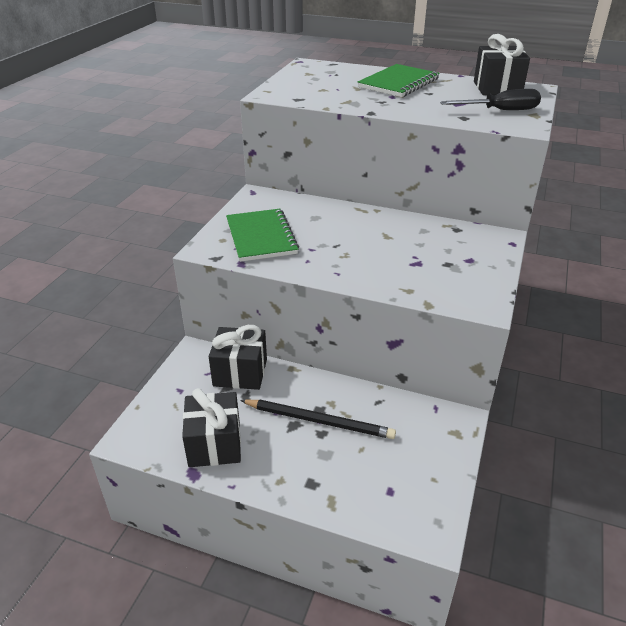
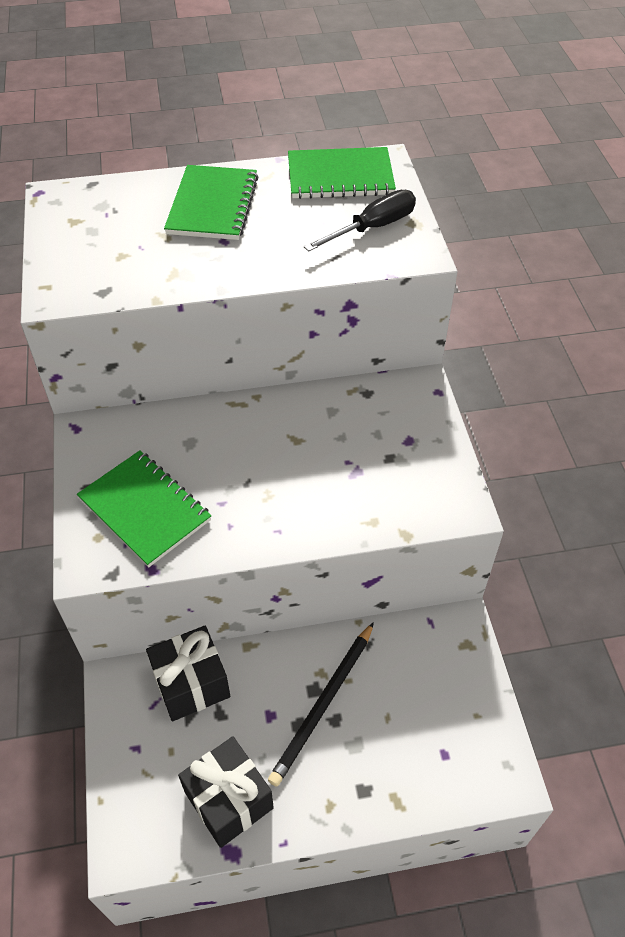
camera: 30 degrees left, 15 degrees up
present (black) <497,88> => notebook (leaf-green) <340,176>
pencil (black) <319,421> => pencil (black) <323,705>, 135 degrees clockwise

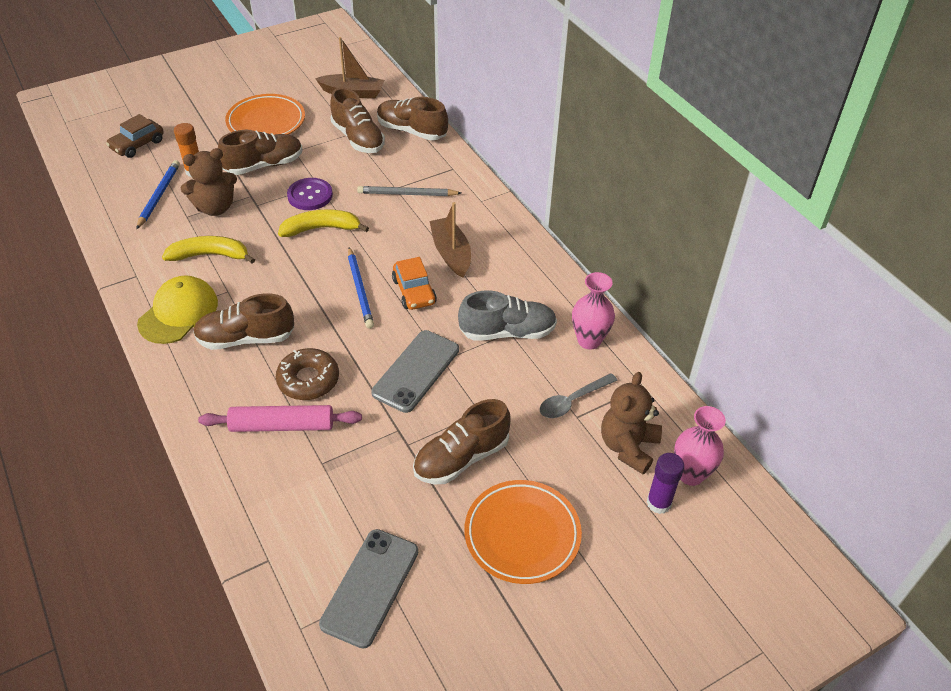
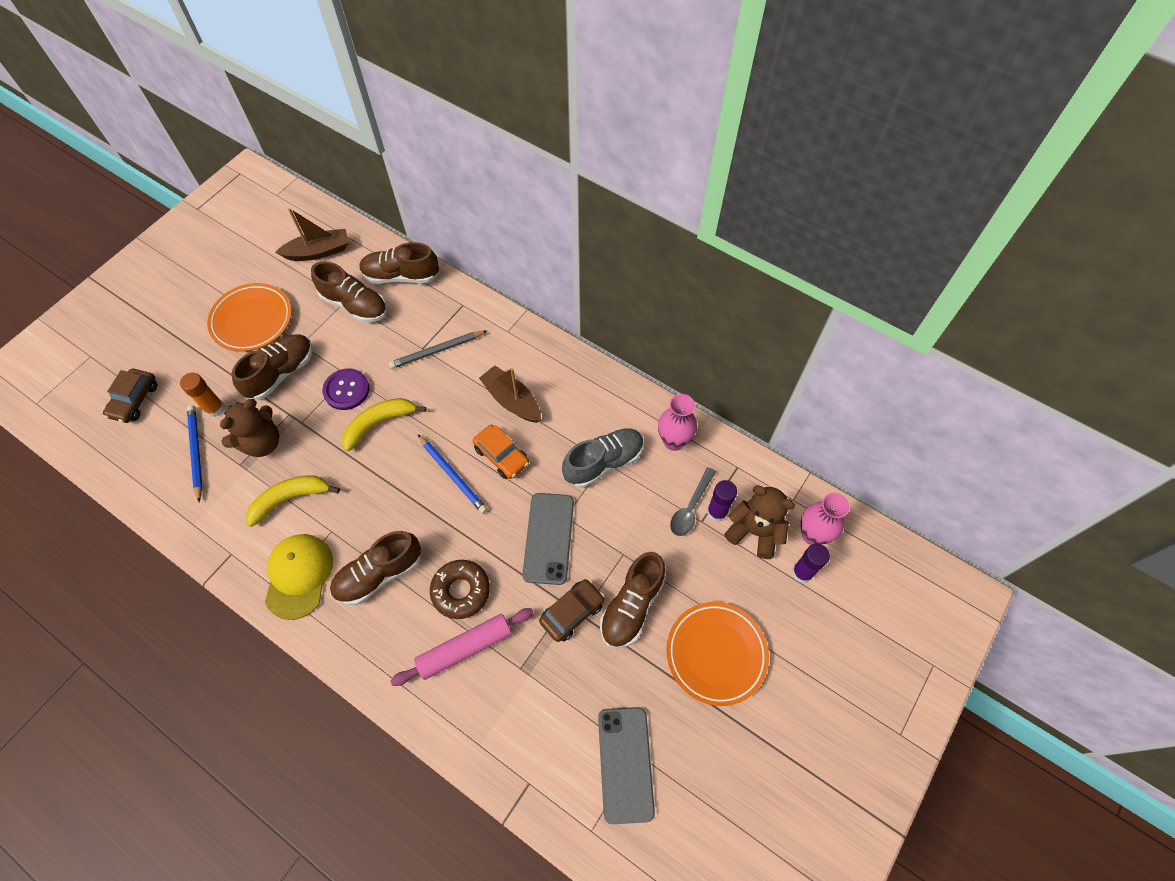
camera: 25 degrees left, 15 degrees up
stuffed bear (russet) <628,447> => stuffed bear (russet) <754,531>, 120 degrees clockwise
nothing => glue stick (purple) <716,512>
nothing => toy car (russet) <572,612>

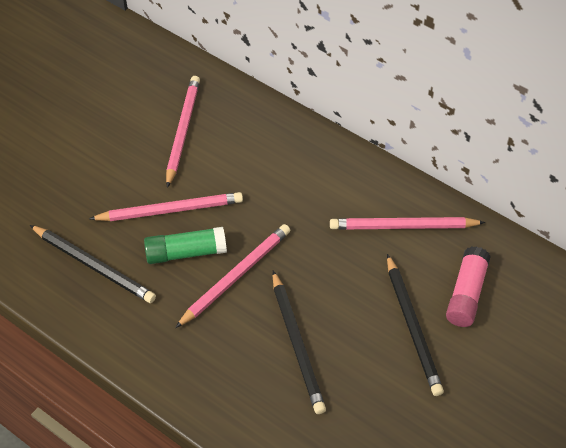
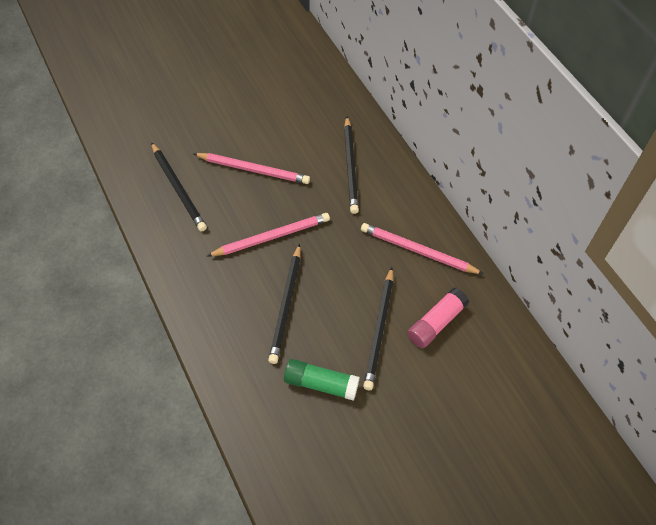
camera: 25 degrees right, 5 degrees up
pencil (rosy) <182,131> => nothing
glue stick (leaf-green) <186,252> => glue stick (leaf-green) <321,383>, relocated
nothing => pencil (black) <350,167>

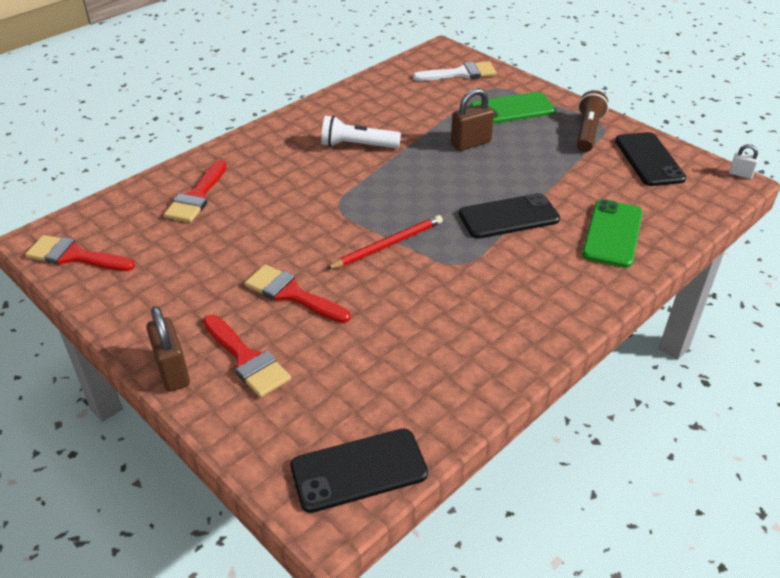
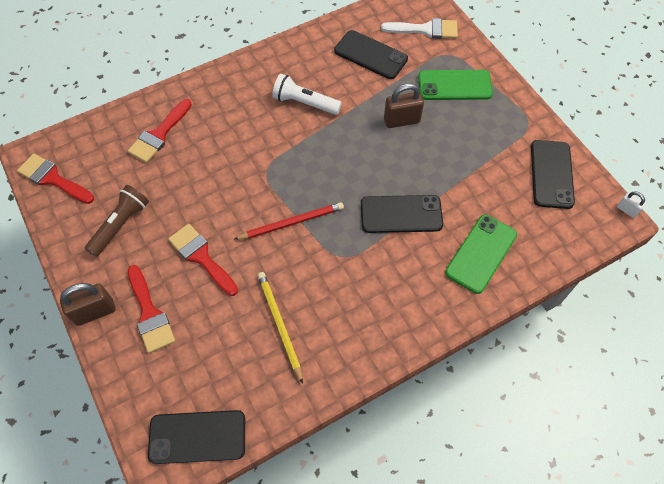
camera: 15 degrees right, 20 degrees up
pocket torch (russet) <587,132> => pocket torch (russet) <120,225>, relocated
lock (russet) <173,371> => lock (russet) <95,312>, 75 degrees clockwise
nothing => phone (black) <370,55>
nothing => pencil (bright yellow) <279,324>

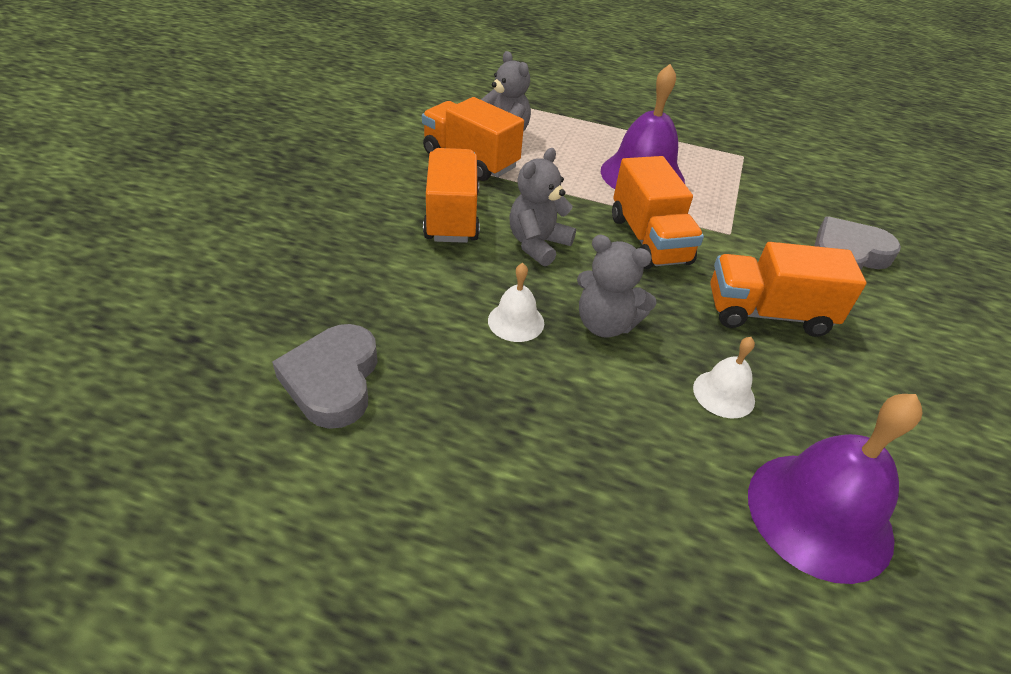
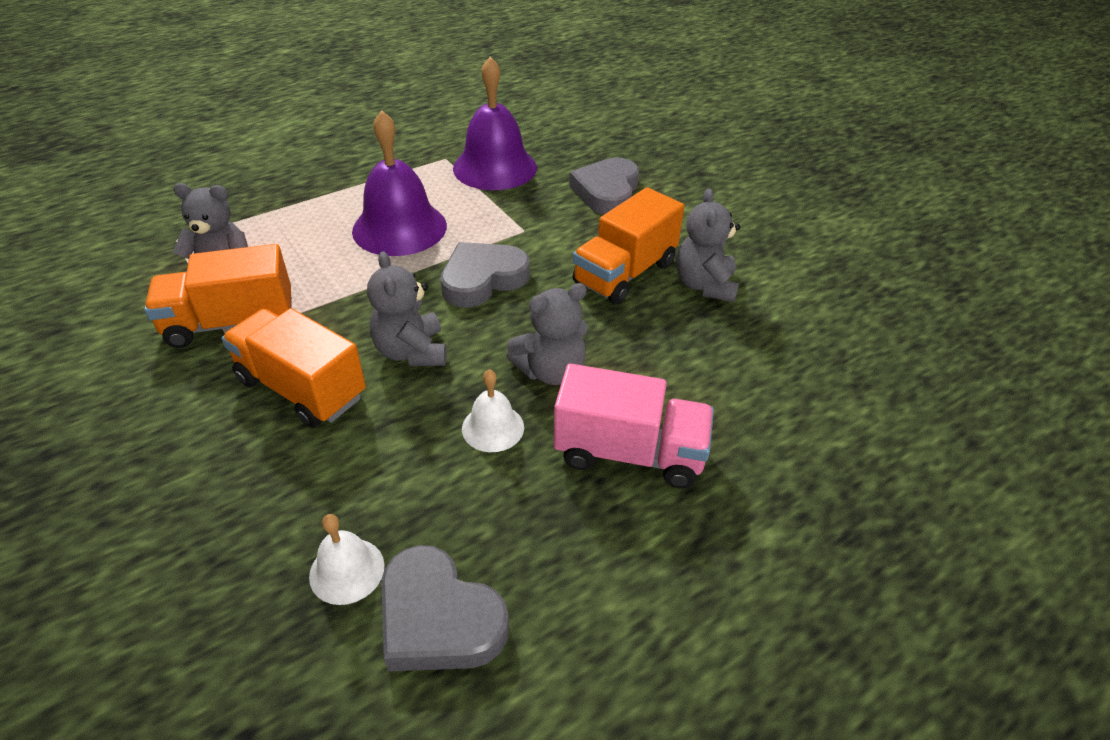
camera: 50 degrees left, 0 degrees up
toy truck (orange-coloured) <649,240> => heart shape (grey) <482,279>
hand bell (white) <723,394> => hand bell (white) <347,570>, relocated
hand bell (purple) <819,514> => hand bell (purple) <495,167>, relocated
nothing => stuffed bear (grey) <704,285>
nothing => toy truck (rosy) <629,452>

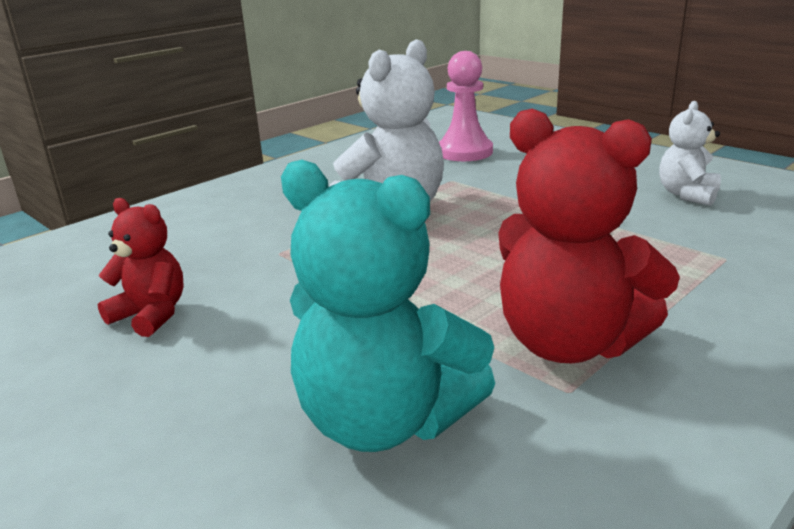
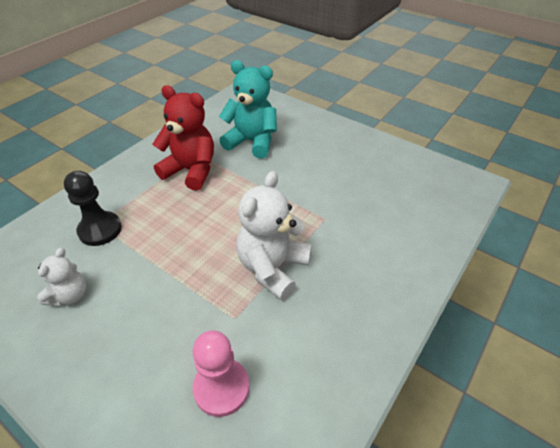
camera: 170 degrees right, 20 degrees up
stuffed bear (scarlet) <151,315> => nothing
nothing => pawn (black) <100,230>

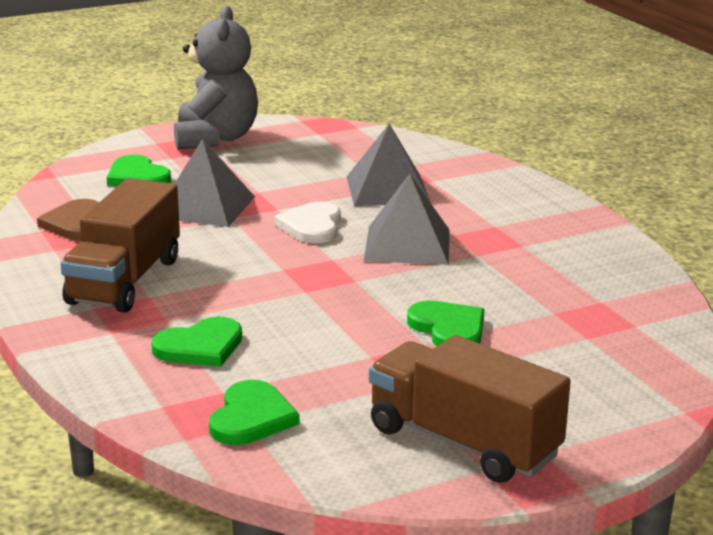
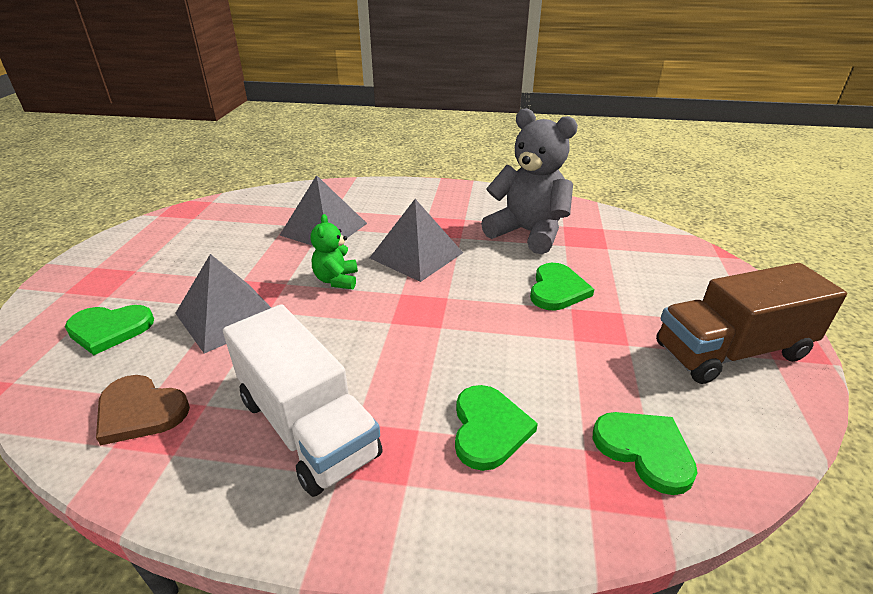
camera: 55 degrees left, 10 degrees up
stuffed bear (grey) <215,138> => stuffed bear (grey) <528,233>, relocated
toy truck (russet) <125,281> => toy truck (white) <307,427>
heart shape (white) <312,226> => stuffed bear (leaf-green) <336,280>
heart shape (leaf-green) <448,329> => heart shape (leaf-green) <557,290>, 105 degrees clockwise

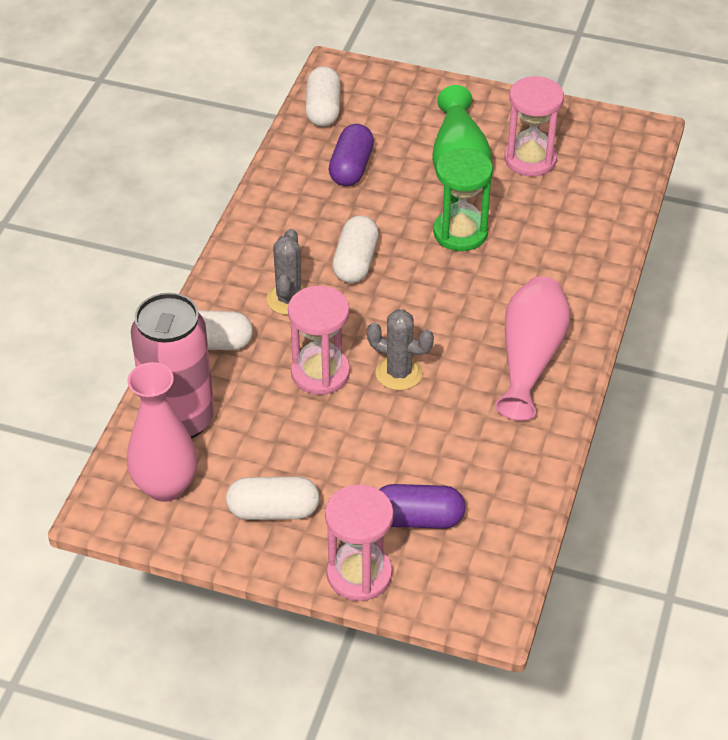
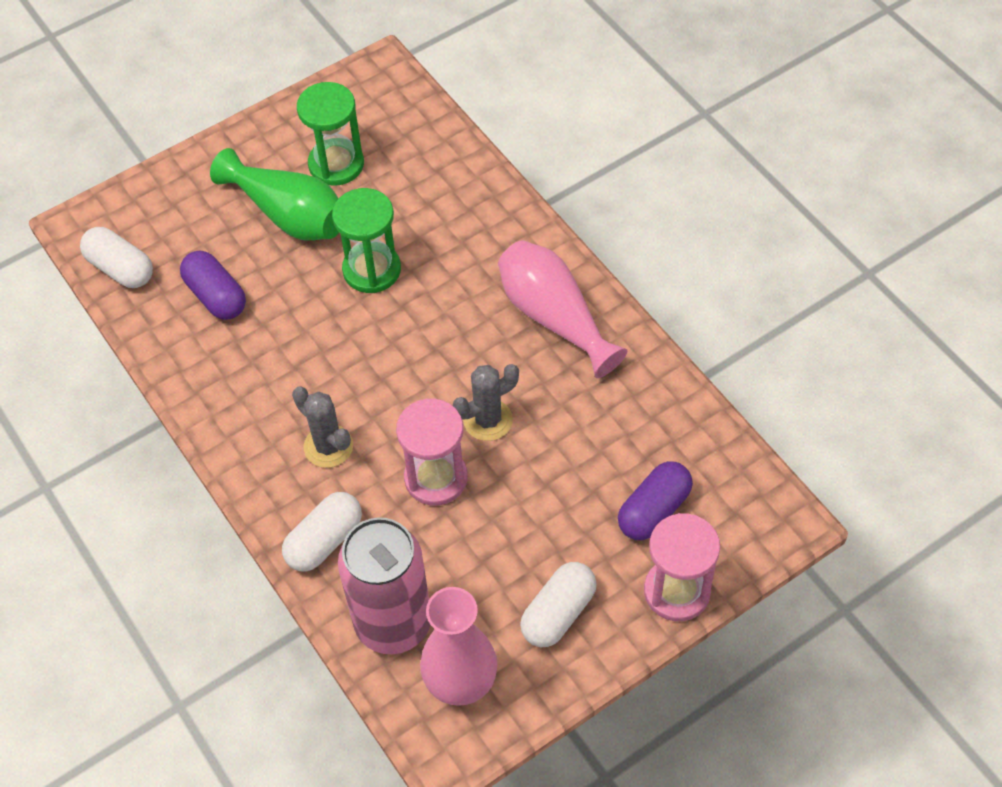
camera: 50 degrees left, 10 degrees up
sand timer (rosy) <530,159> => sand timer (leaf-green) <336,164>
pill (white) <355,262> => nothing

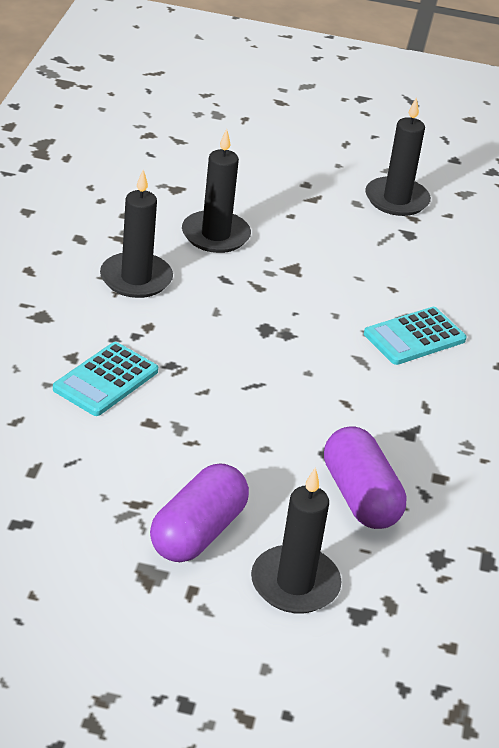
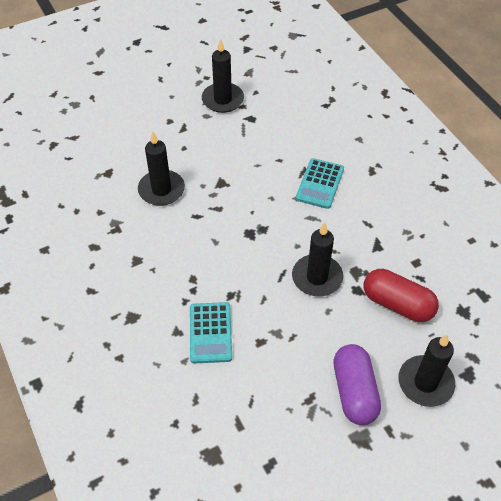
camera: 35 degrees left, 15 degrees up
pillar candle (black) <136,279> => pillar candle (black) <317,277>, relocated
pill (purple) <360,497> => pill (scarlet) <397,304>

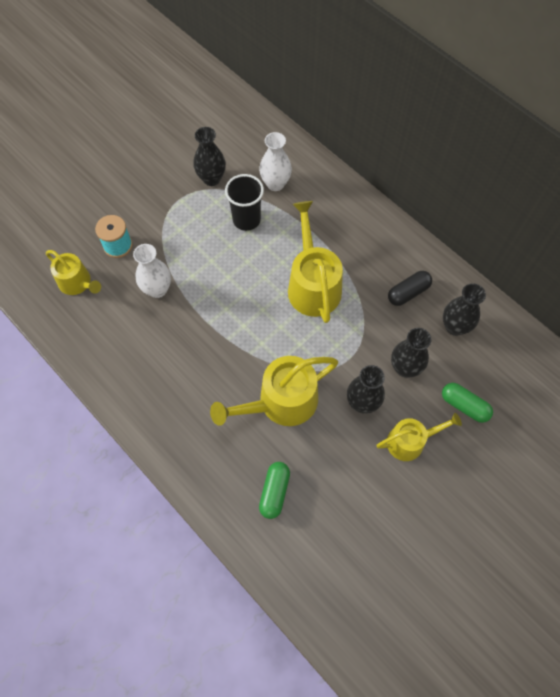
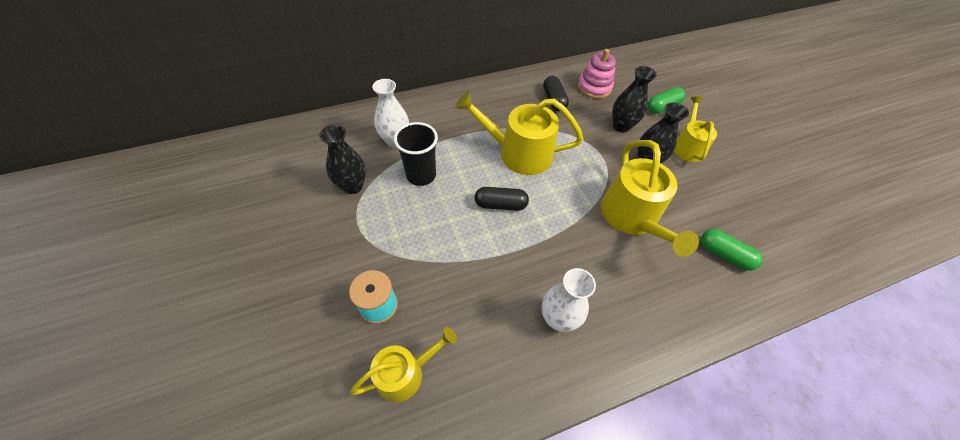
camera: 70 degrees left, 10 degrees down
vase (white) <157,289> => vase (white) <557,318>, relocated
vase (black) <454,327> => stacking rings (rosy) <594,87>
nothing => pill (black) <500,204>

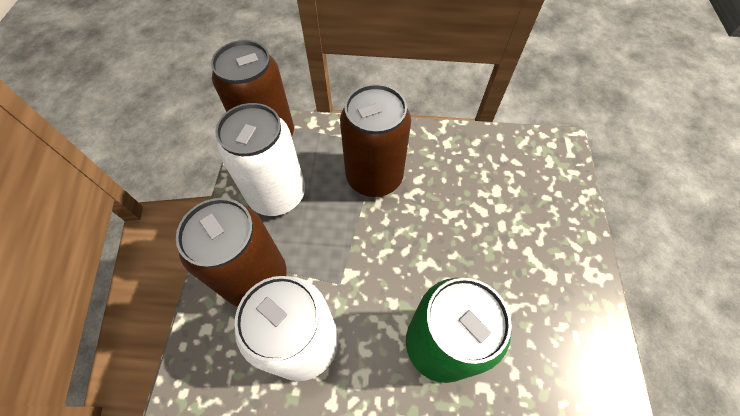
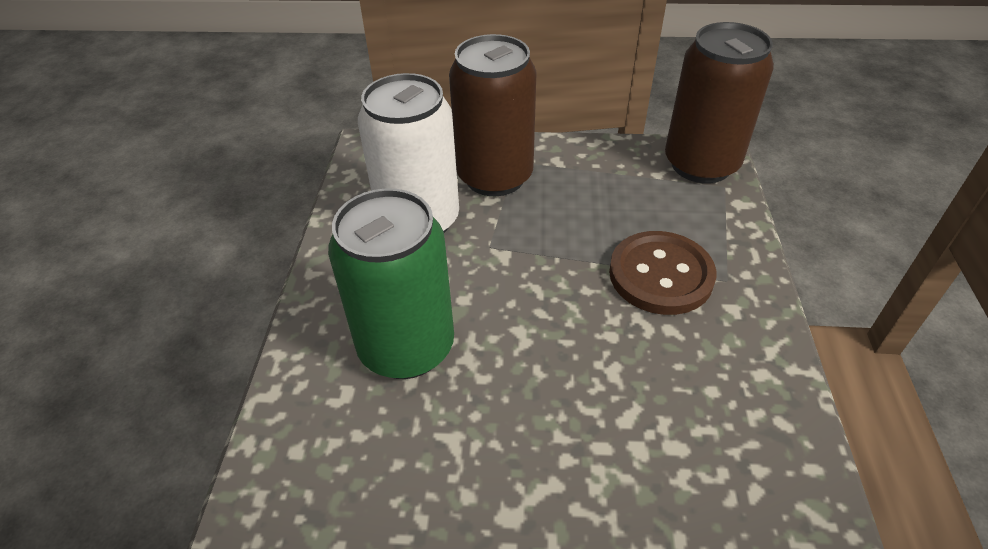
camera: 90 degrees right, 15 degrees down
tin (russet) <374,177> => sewing button (russet) <661,275>
tin (white) <277,194> => nothing

